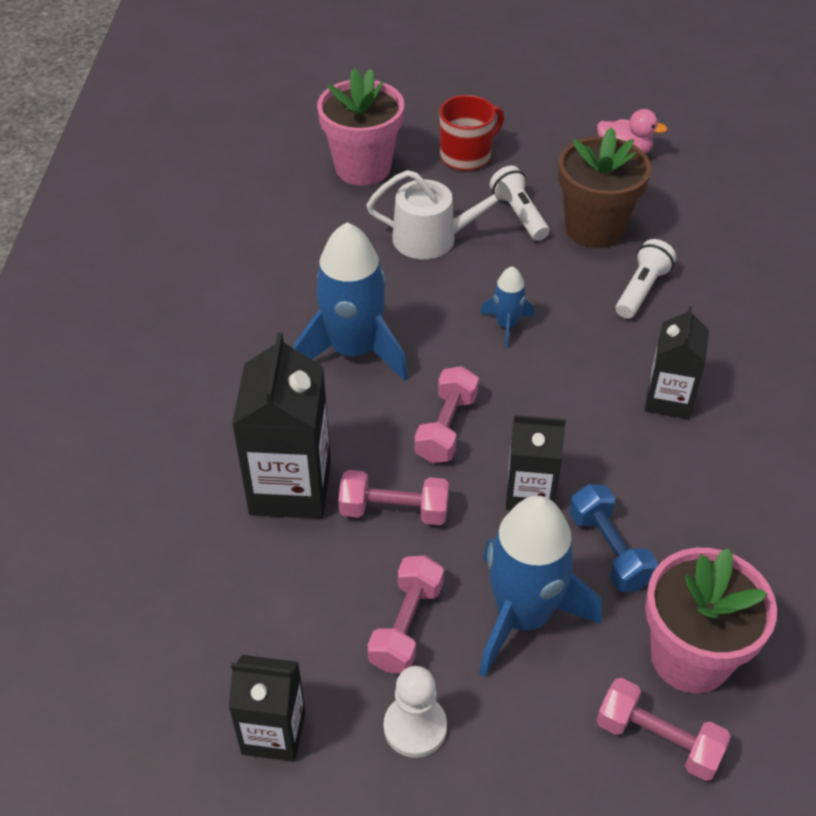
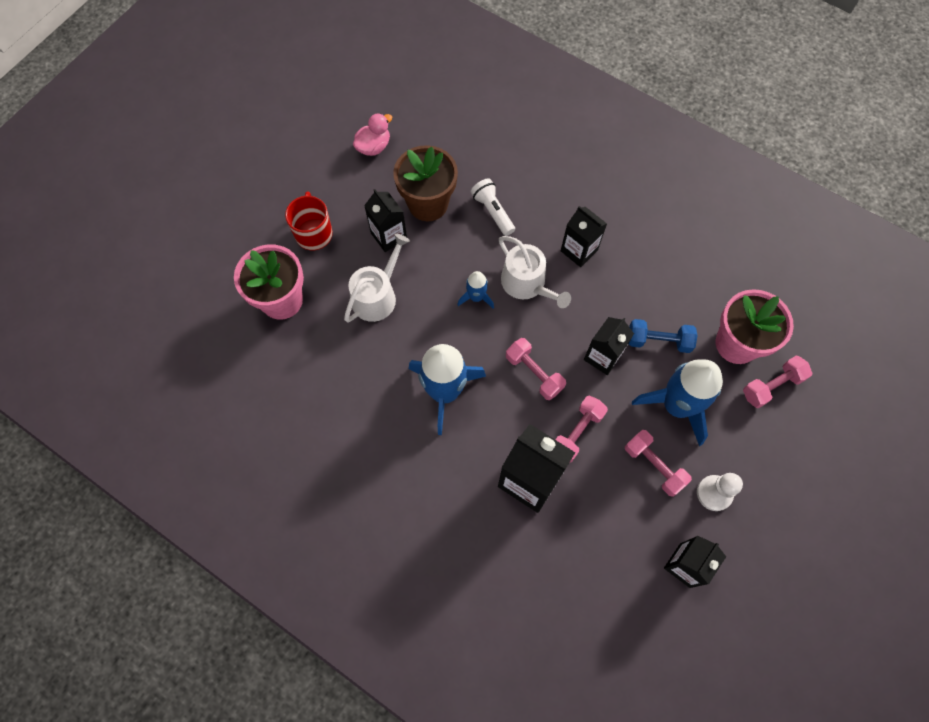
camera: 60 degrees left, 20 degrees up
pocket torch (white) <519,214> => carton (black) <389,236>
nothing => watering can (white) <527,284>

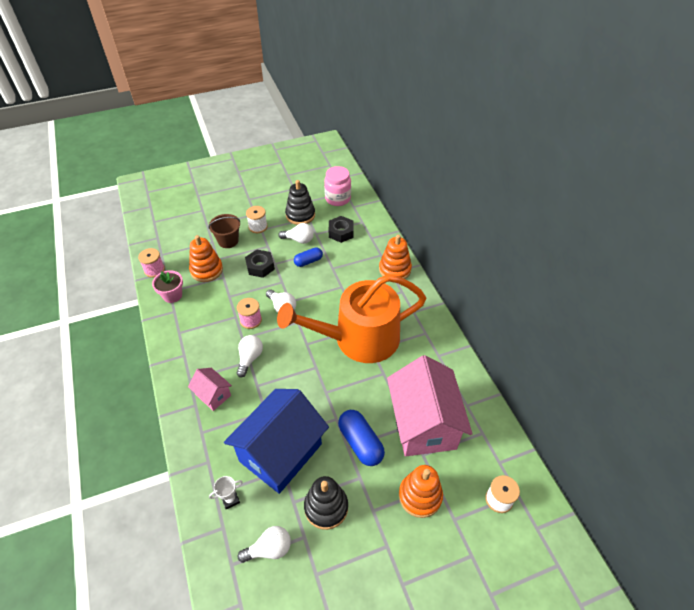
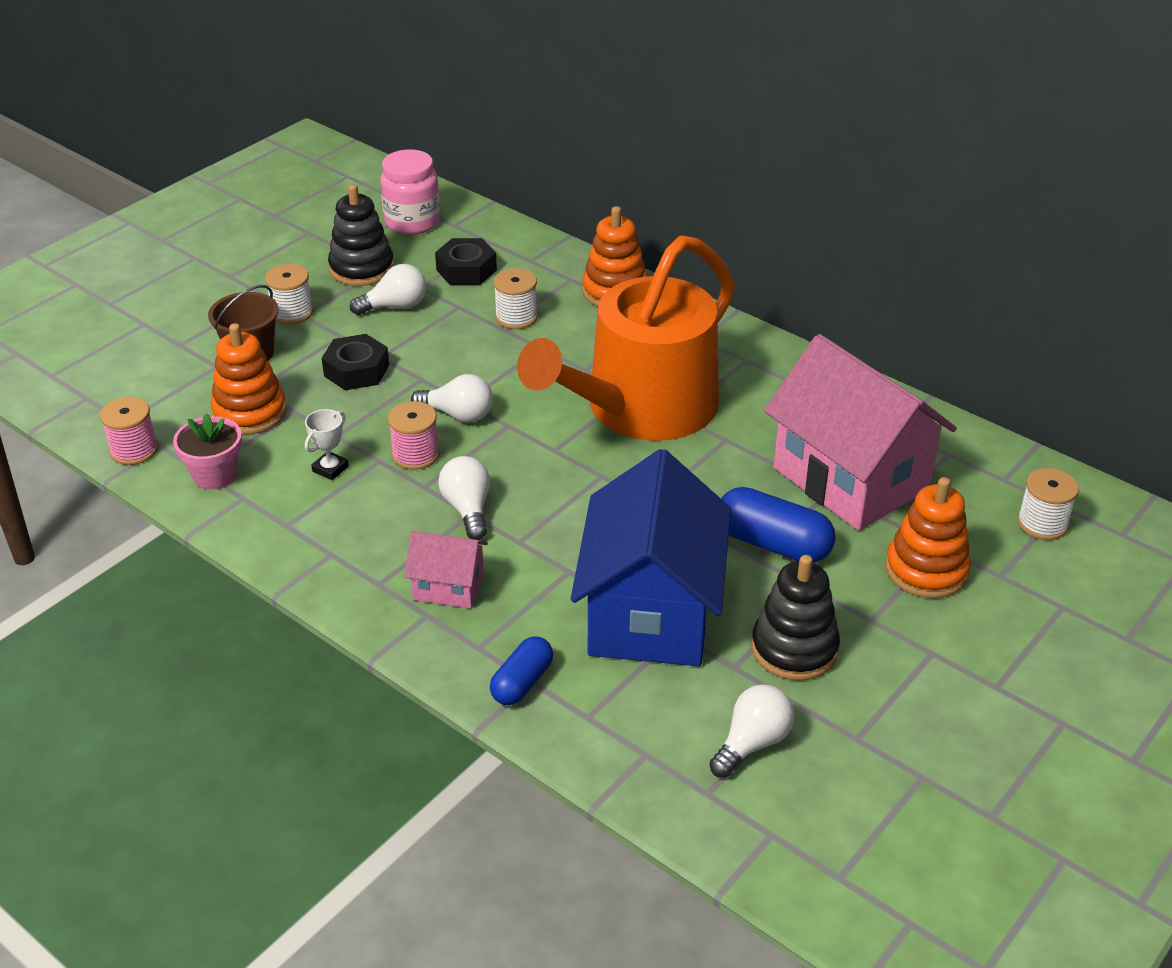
camera: 30 degrees left, 10 degrees down
pill (cobalt) <308,261> => pill (cobalt) <522,682>, relocated
prize cup (white) <230,499> => prize cup (white) <330,469>, relocated
nothing => bobbin (white) <516,317>

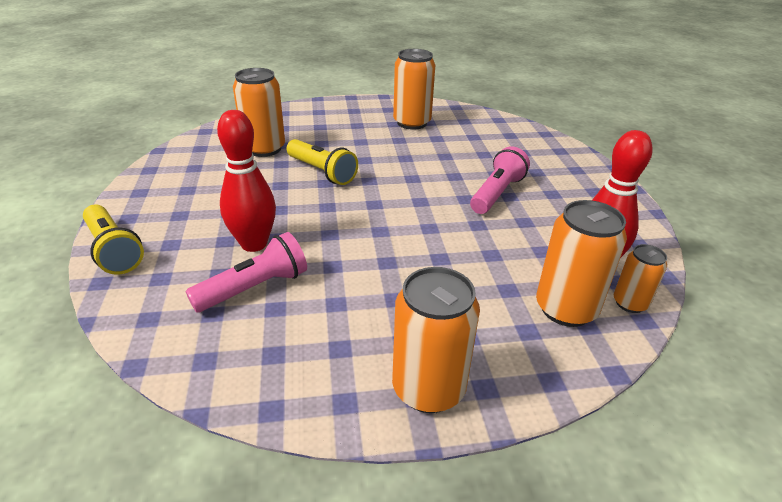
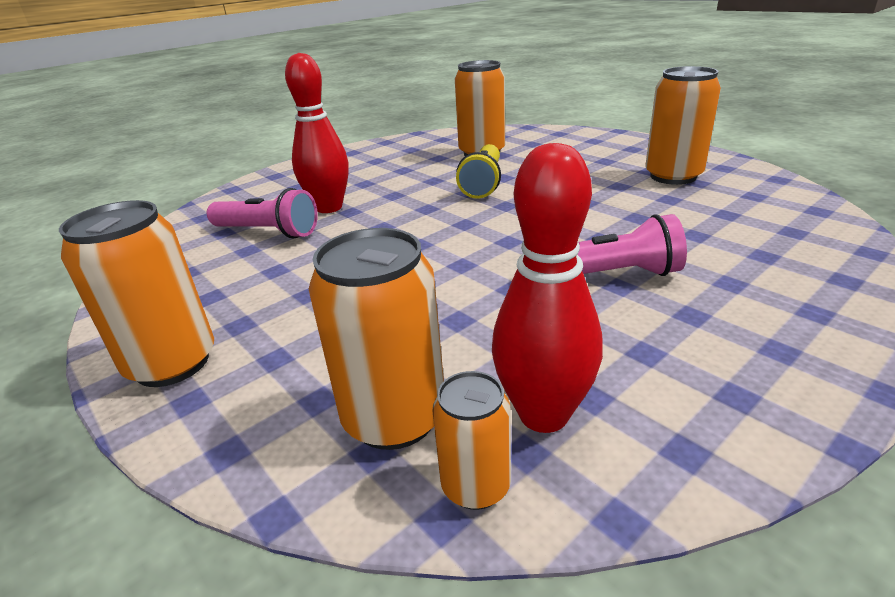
camera: 60 degrees right, 5 degrees down
pocket torch (bright yellow) <114,250> => nothing

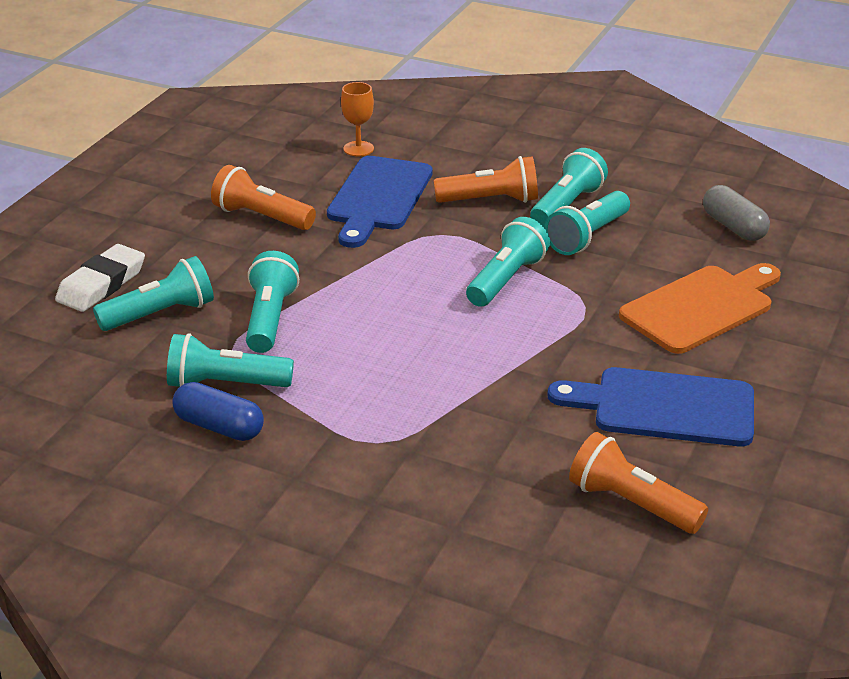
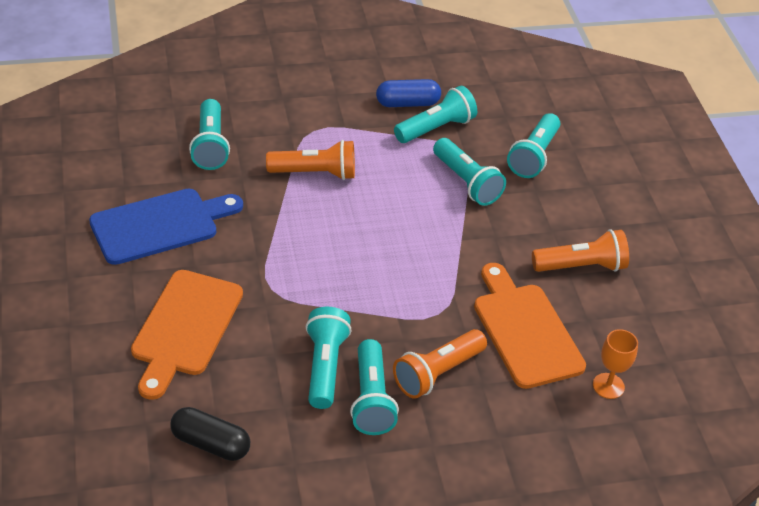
camera: 140 degrees right, 10 degrees up
chopping board (cobalt) <378,198> => chopping board (orange-coloured) <525,331>
pill (grey) <733,227> => pill (black) <210,443>
pocket torch (aqua) <506,279> => pocket torch (aqua) <210,145>, relocated
eraser (white) <101,284> => nothing
pocket torch (orange-coloured) <631,504> => pocket torch (orange-coloured) <315,173>, relocated

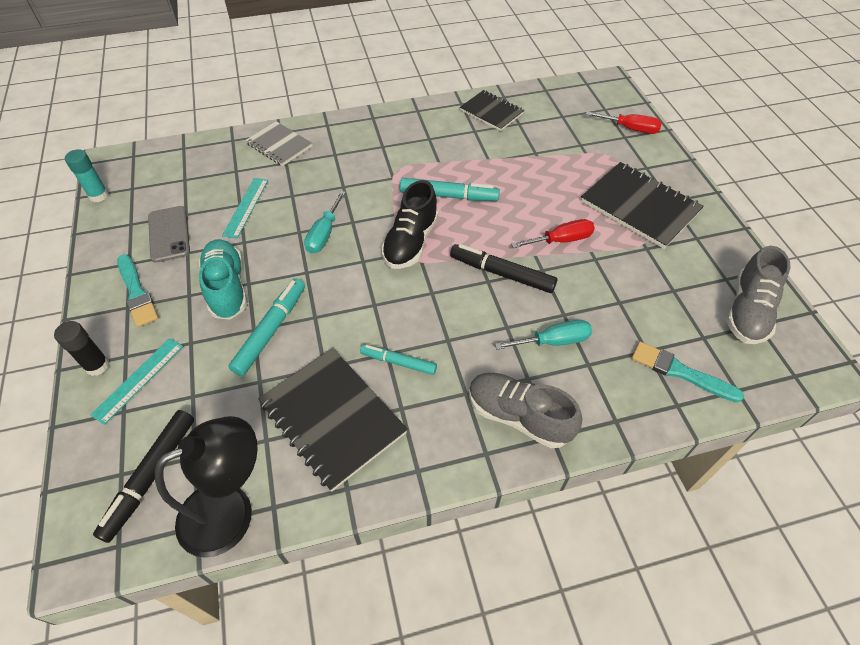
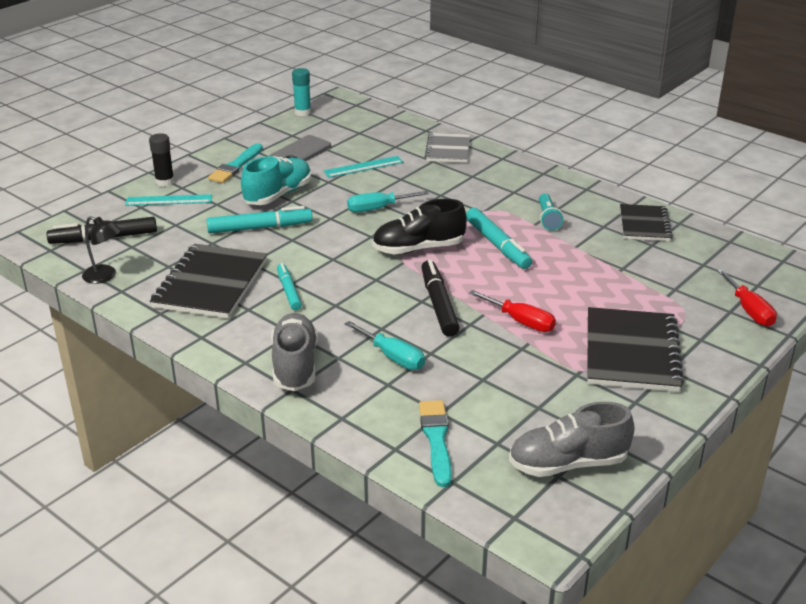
camera: 55 degrees right, 20 degrees down
reading lamp (black) <231,510> => reading lamp (black) <105,276>, x0.57
nothing => pocket torch (aqua) <548,219>

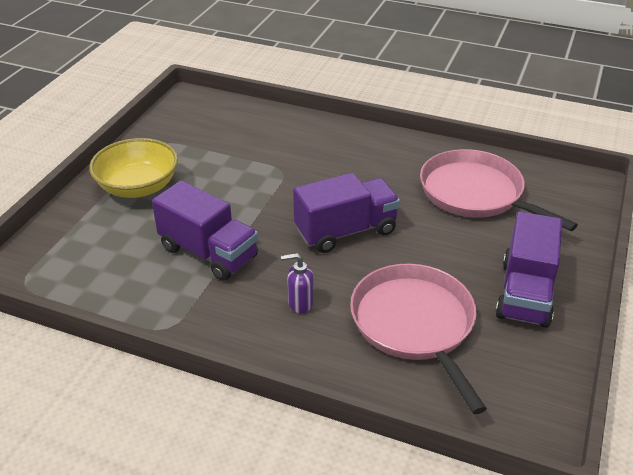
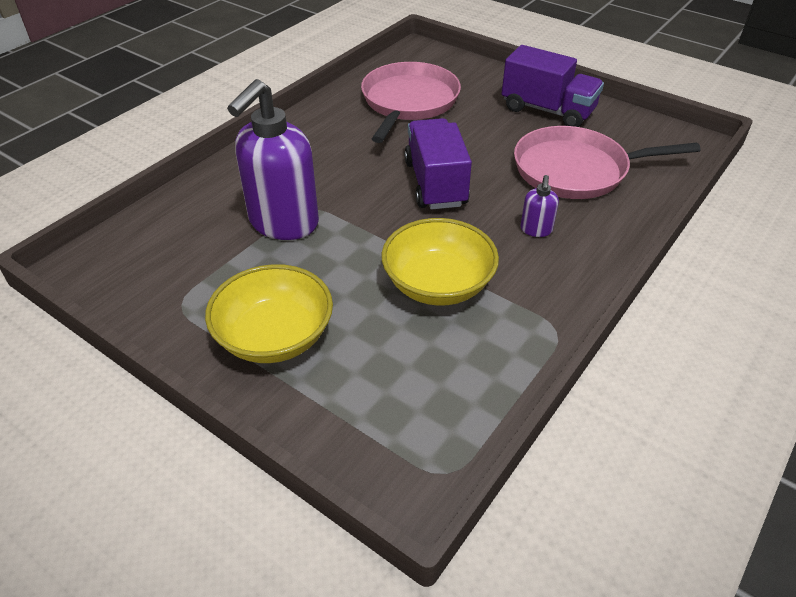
camera: 75 degrees left, 5 degrees up
frying pan (rosy) <475,193> => frying pan (rosy) <408,102>, 135 degrees clockwise
toy truck (purple) <208,253> => serving bowl (bright yellow) <438,284>
nothing => pump bottle (purple) <283,223>

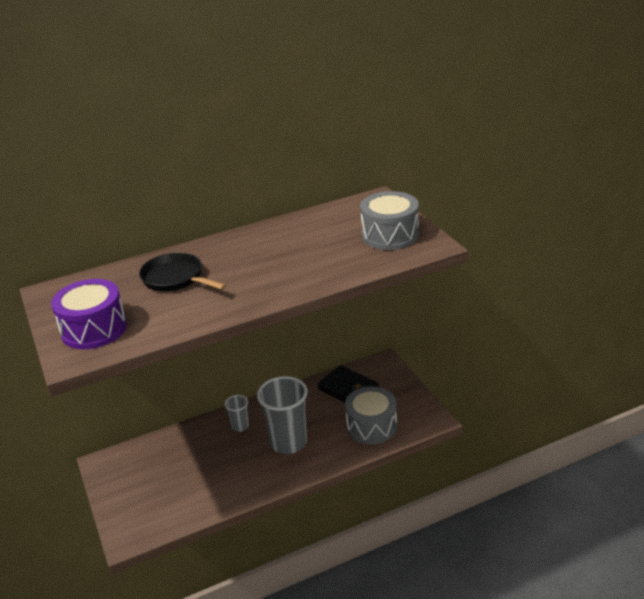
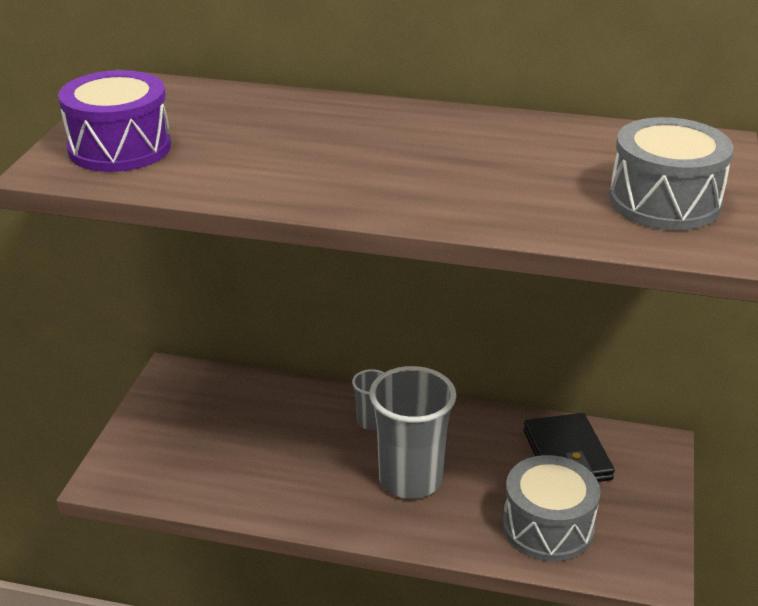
camera: 35 degrees right, 0 degrees up
frying pan (black) <176,278> => nothing

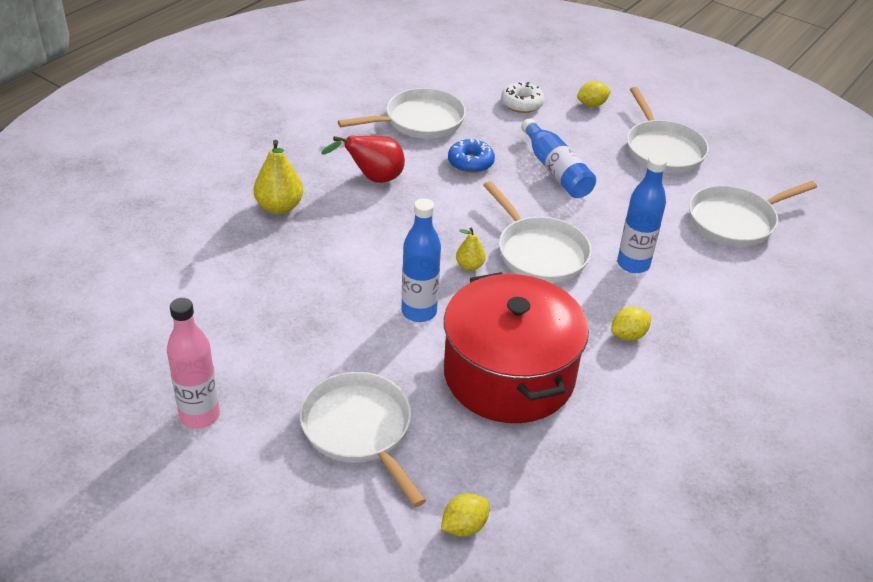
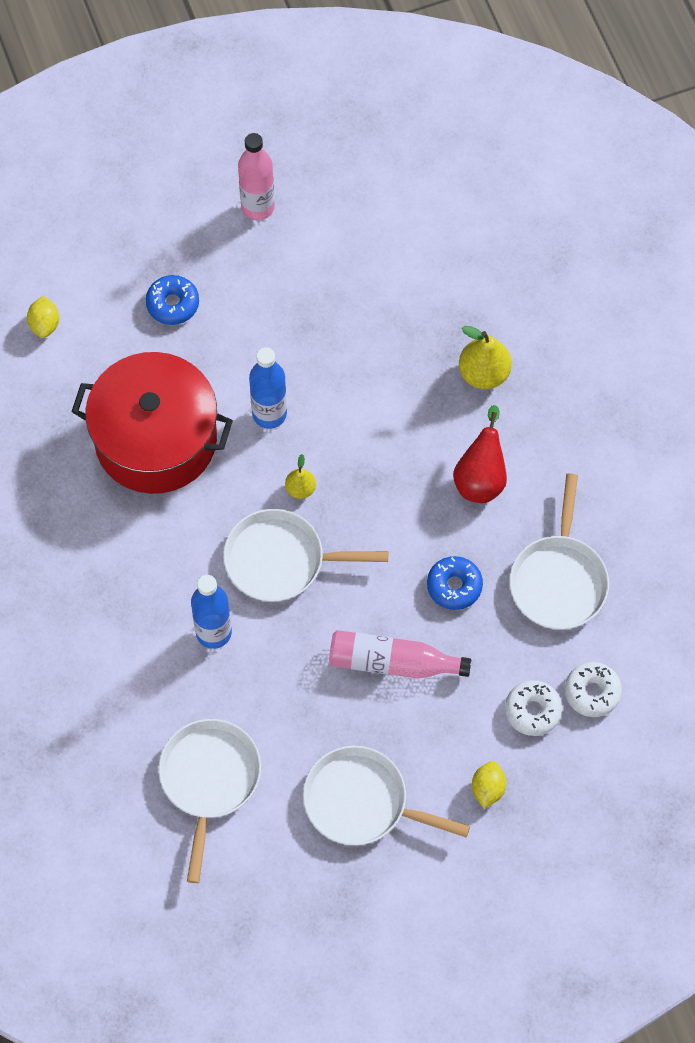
camera: 125 degrees right, 25 degrees up
drink bottle (cobalt) <555,170> => drink bottle (rosy) <392,662>
lemon (bright yellow) <628,335> => nothing
frying pan (white) <359,430> => glazed donut (cobalt) <172,304>
nothing => glazed donut (white) <592,692>

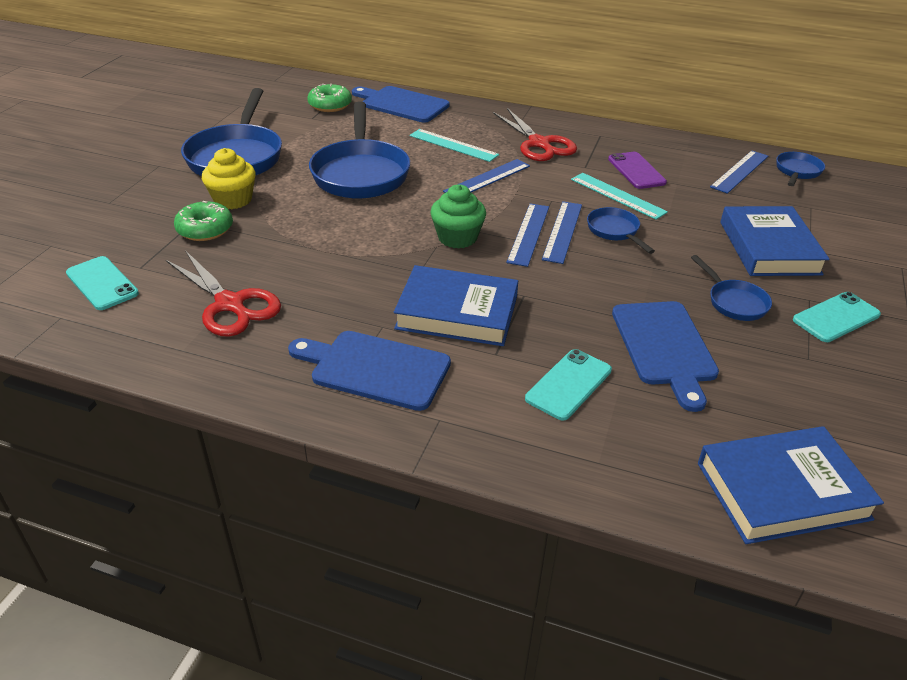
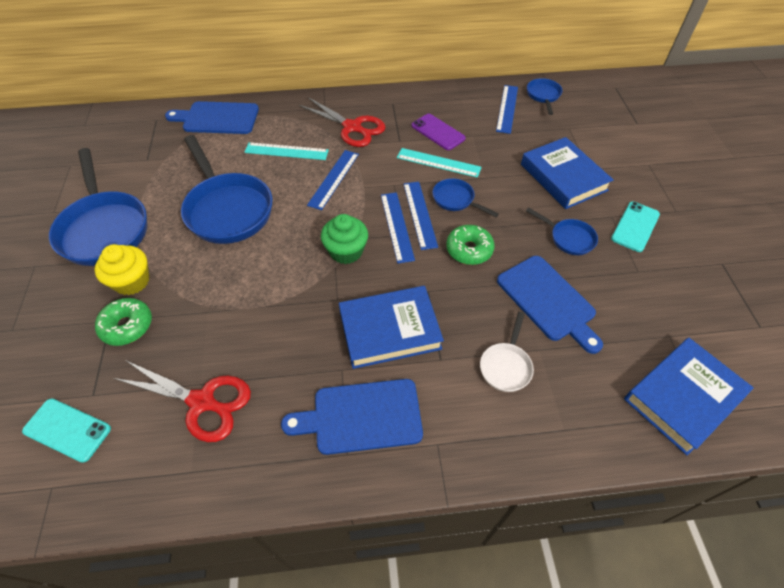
camera: 25 degrees left, 15 degrees up
glazed donut (leaf-green) <330,105> => glazed donut (leaf-green) <469,250>, relocated
phone (aqua) <568,384> => frying pan (white) <506,366>

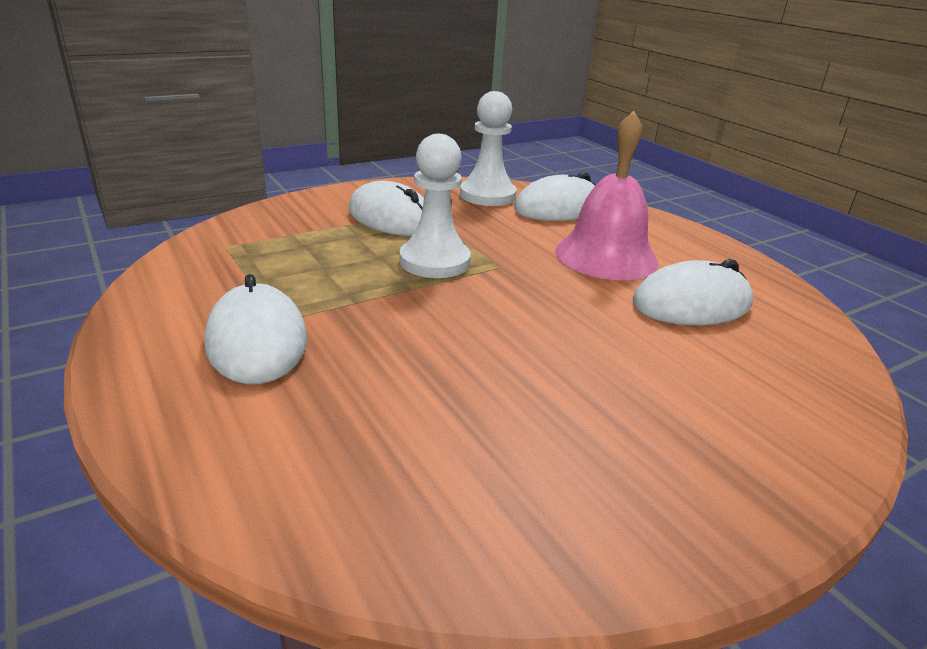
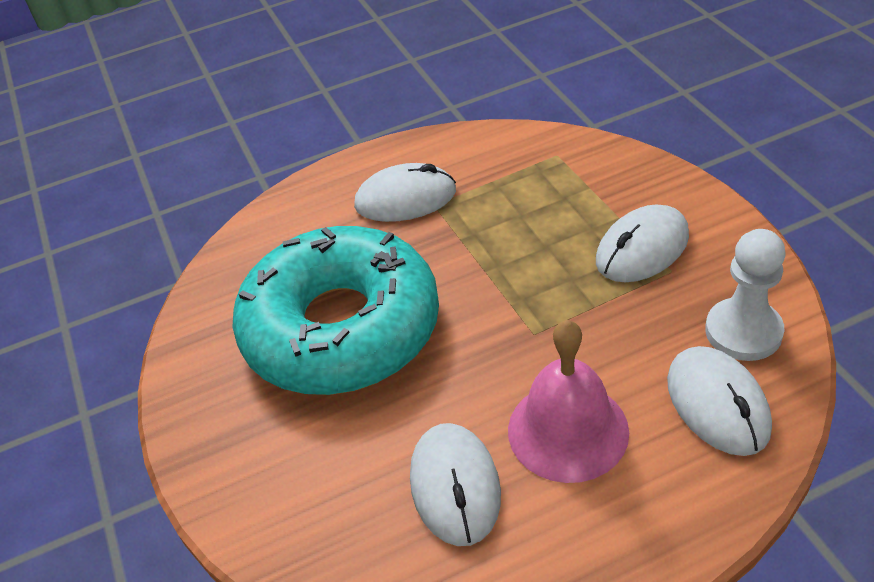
camera: 105 degrees right, 15 degrees up
pawn (white) <434,261> => nothing
nothing => glazed donut (aqua) <341,328>

